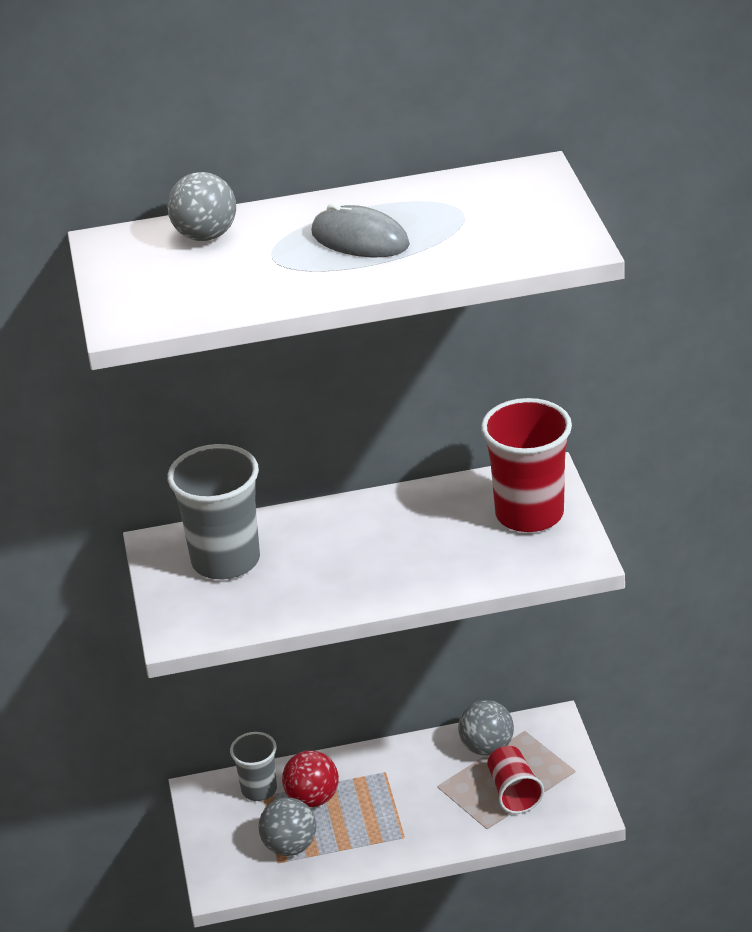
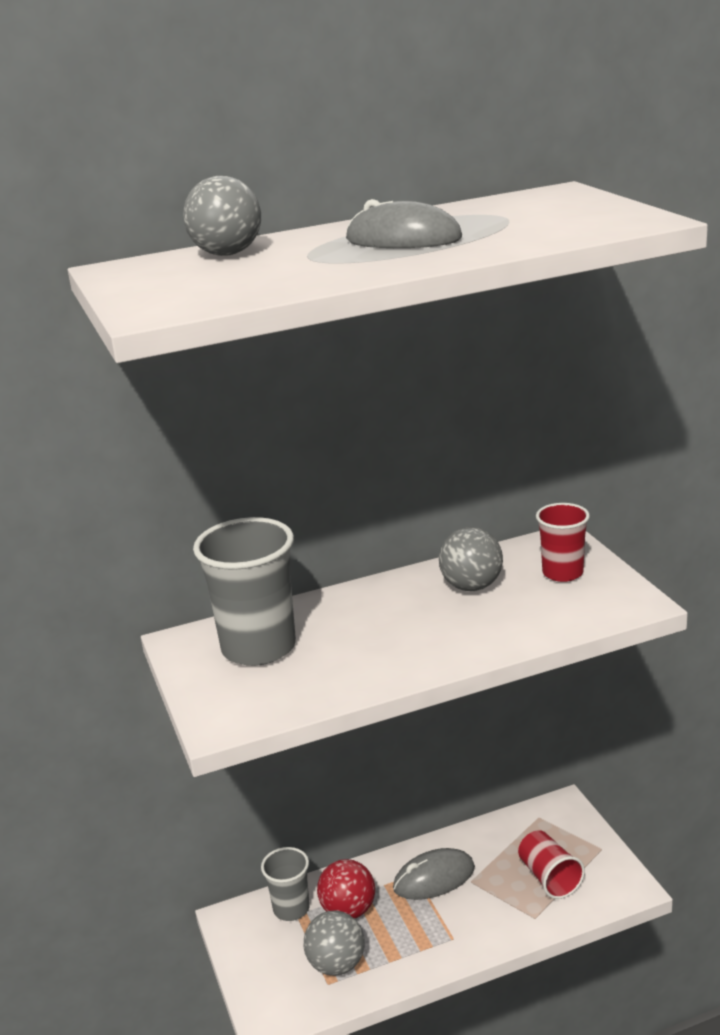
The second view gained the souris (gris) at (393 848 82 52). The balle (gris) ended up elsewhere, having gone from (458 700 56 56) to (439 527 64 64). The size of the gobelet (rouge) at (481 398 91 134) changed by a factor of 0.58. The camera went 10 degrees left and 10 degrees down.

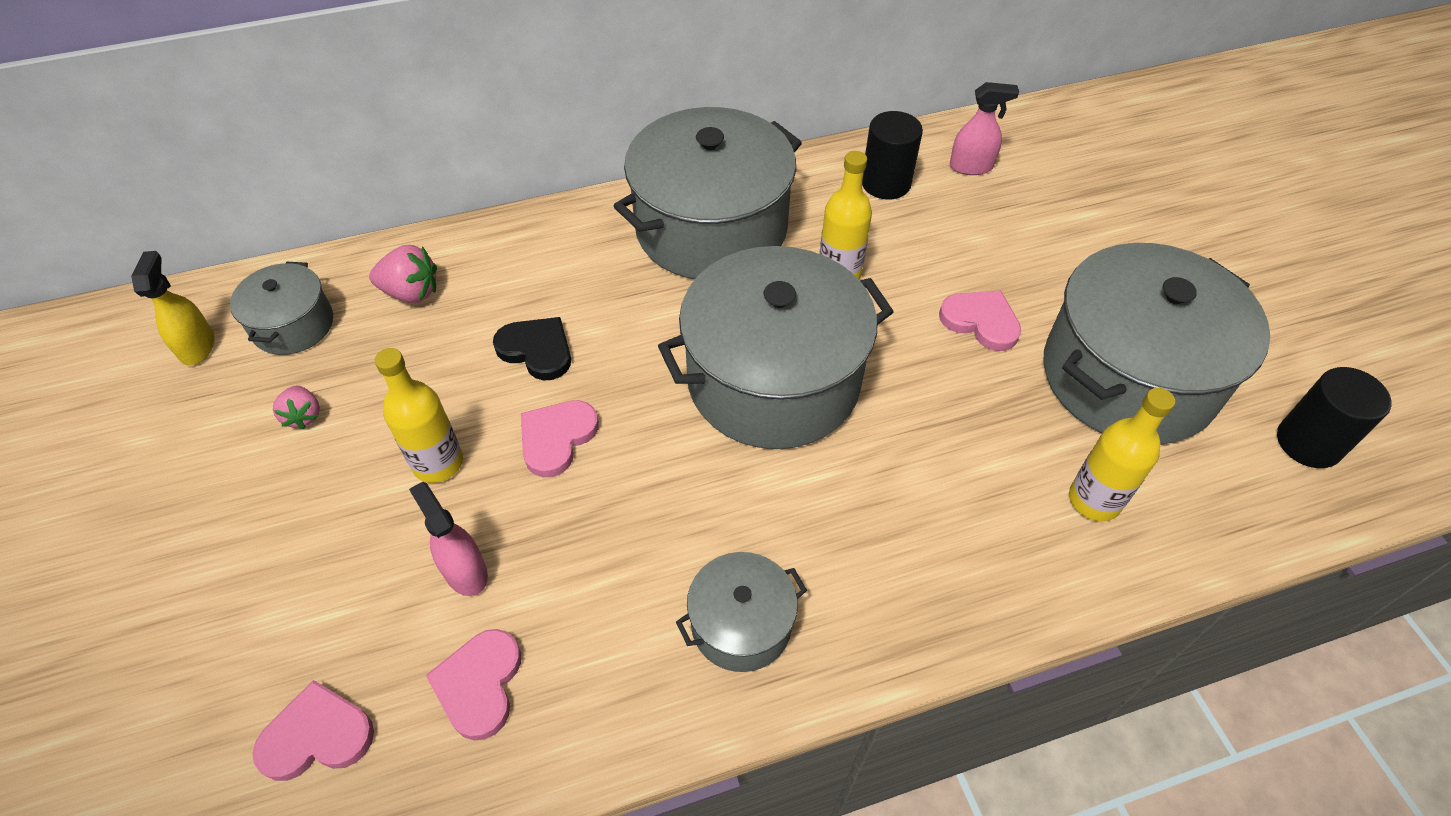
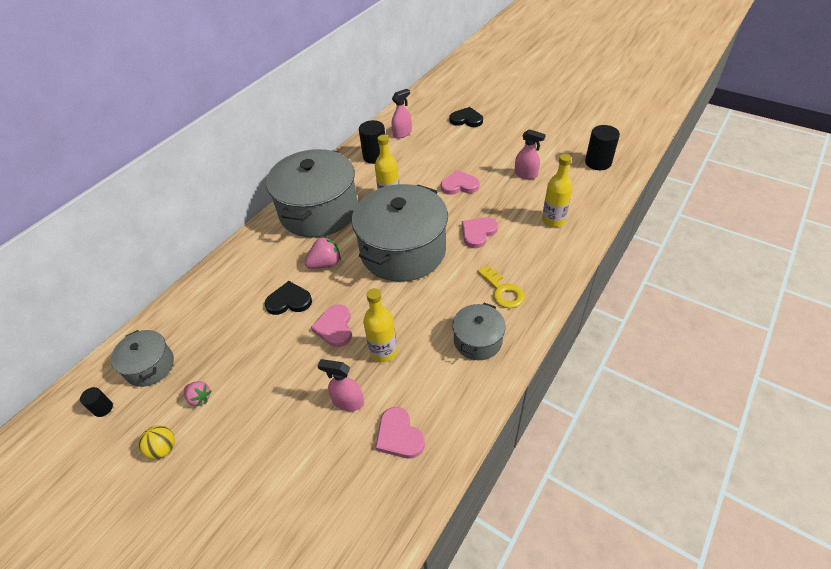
The second view gained the balle (jaune) at (139 425 36 35). The second view gained the cœur (noir) at (449 107 34 20). The second view gained the clé (jaune) at (478 265 47 44). The cœur (rose) ended up elsewhere, having gone from (252 680 122 101) to (462 217 36 31). The fraise (rose) ended up elsewhere, having gone from (369 245 68 58) to (305 236 36 33). The bouteille (jaune) ended up elsewhere, having gone from (375 348 88 135) to (363 288 34 74). Where the vaporisateur (jaune) stood at (131 251 84 115), the cylindre (noir) came to stand at (80 387 33 30). Where the marmite (gris) stood at (1043 243 227 202), the vaporisateur (rose) came to stand at (515 129 31 50). The camera went 35 degrees left and 5 degrees down.

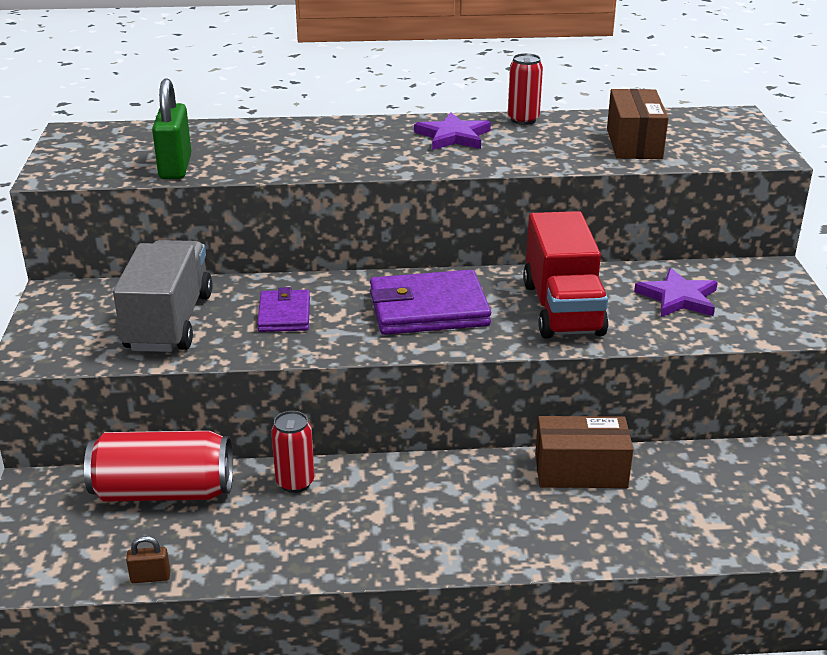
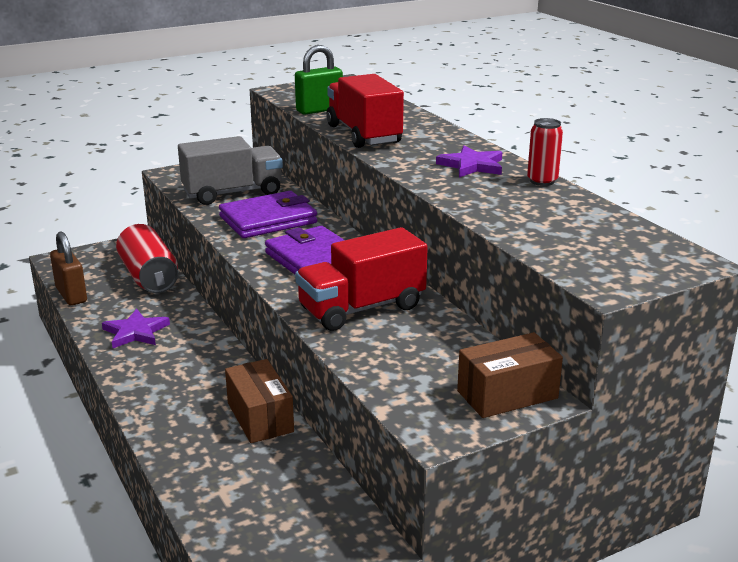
The second view lost the canette (rouge) at (271 411 44 82). The second view gained the camion (rouge) at (327 74 77 74). The boîte (marron) ended up elsewhere, having gone from (607 89 61 70) to (457 332 106 86). The étoile (violet) ended up elsewhere, having gone from (634 268 84 49) to (102 309 68 39). The size of the cadenas (marron) at (126 536 44 47) changed by a factor of 2.04. The size of the portefeuille (violet) at (257 287 53 45) changed by a factor of 1.73. The camera went 65 degrees right and 5 degrees down.

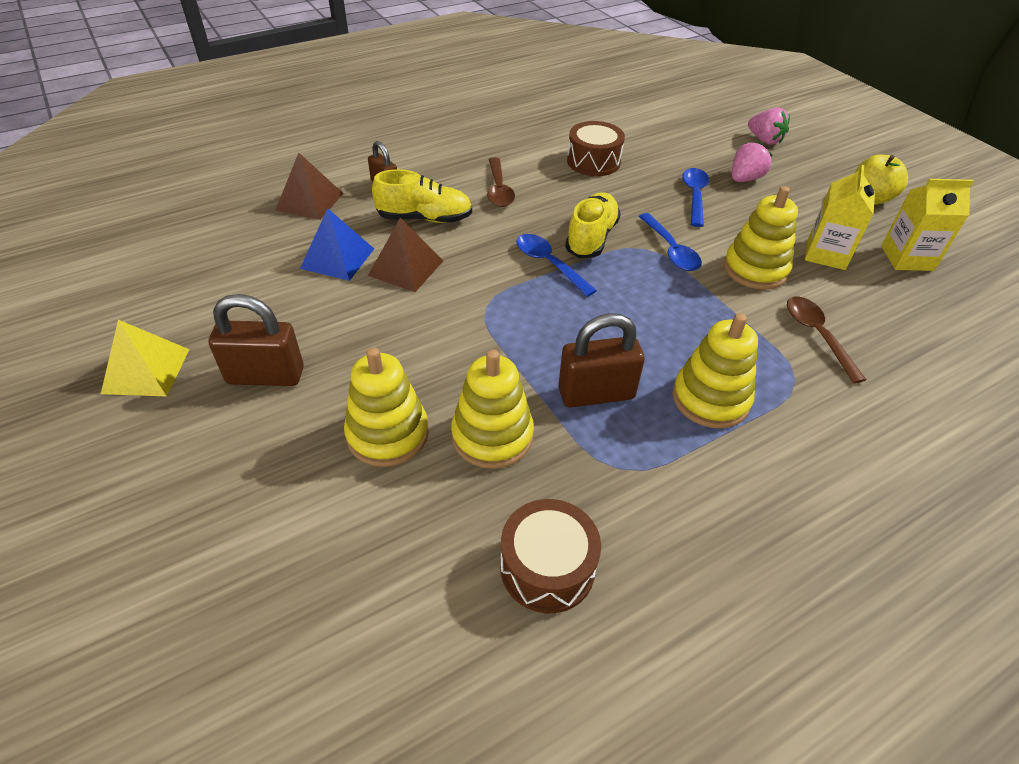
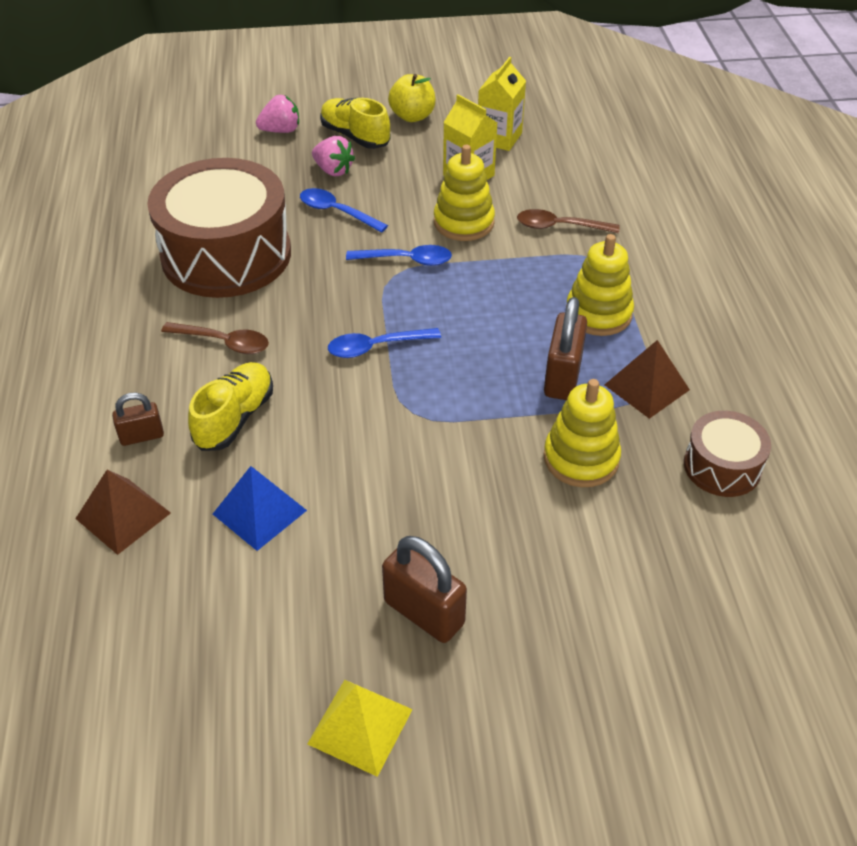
The second view lost the jouet à empiler (jaune) at (344 347 85 120). The pyramide (marron) ended up elsewhere, having gone from (368 218 75 74) to (605 340 85 79). The chaussure (jaune) ended up elsewhere, having gone from (565 192 56 66) to (320 98 71 51). The cadenas (marron) at (209 294 95 92) ended up facing another way, 75 degrees counterclockwise from before. The fraise (rose) at (732 142 40 40) ended up facing another way, 150 degrees clockwise from before. The size of the tambour (marron) at (567 121 58 55) changed by a factor of 2.04. The camera went 65 degrees left and 0 degrees up.

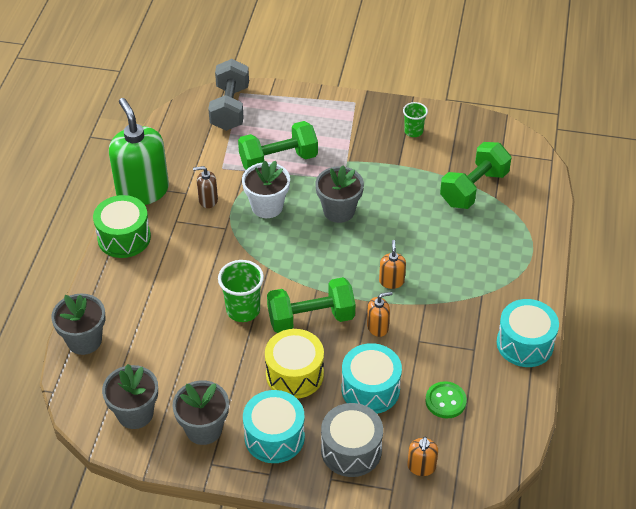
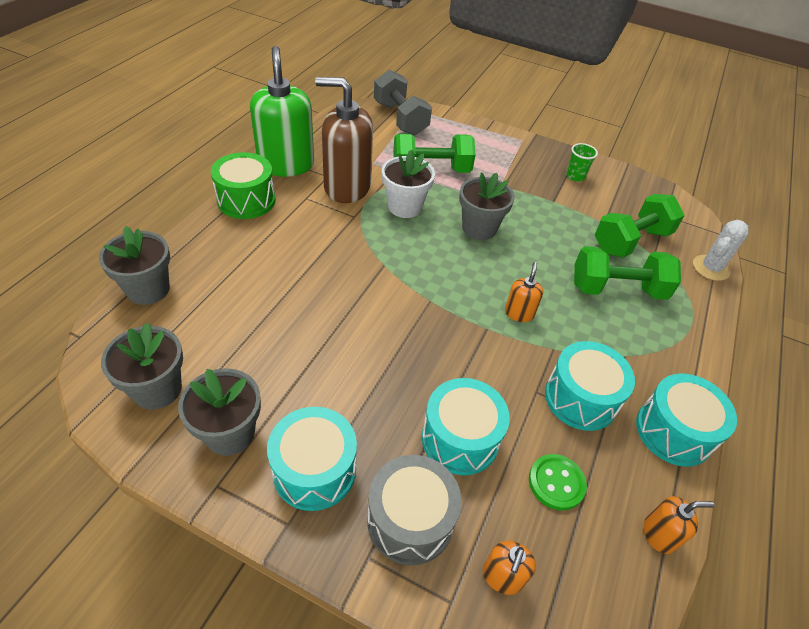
The second view lost the gobelet (vert) at (218 260 46 62). The second view lost the tambour (jaune) at (265 329 59 70). The second view gained the tambour (turquoise) at (545 341 90 90). The second view gained the cactus (blanc) at (693 220 56 61). The haltère (vert) ended up elsewhere, having gone from (267 277 88 56) to (574 246 107 54). The distributeur de savon (orange) ended up elsewhere, having gone from (367 292 26 45) to (644 496 71 58). The haltère (gris) at (208 59 41 72) ended up facing another way, 45 degrees counterclockwise from before. The size of the distributeur de savon (marron) at (193 166 25 42) changed by a factor of 2.24. The camera went 10 degrees right and 0 degrees up.

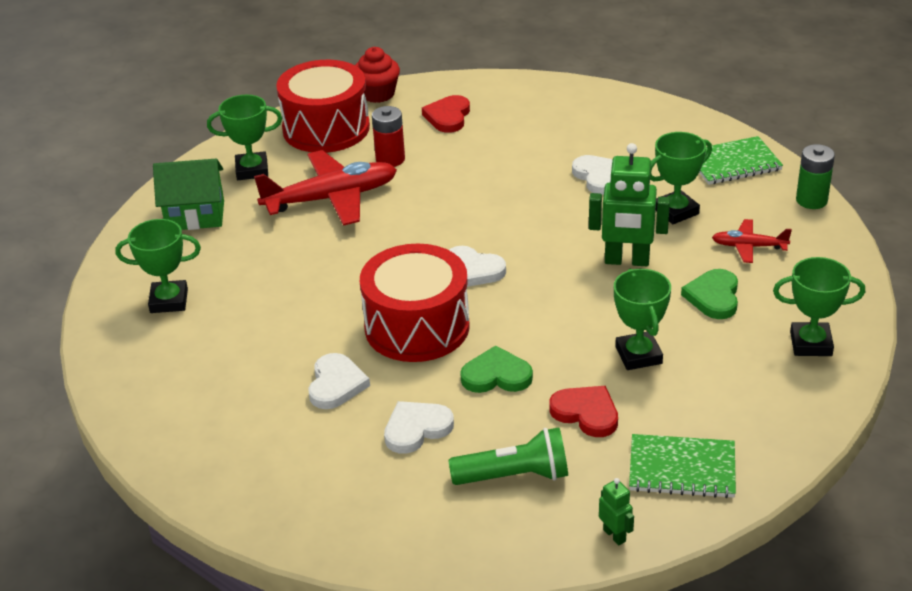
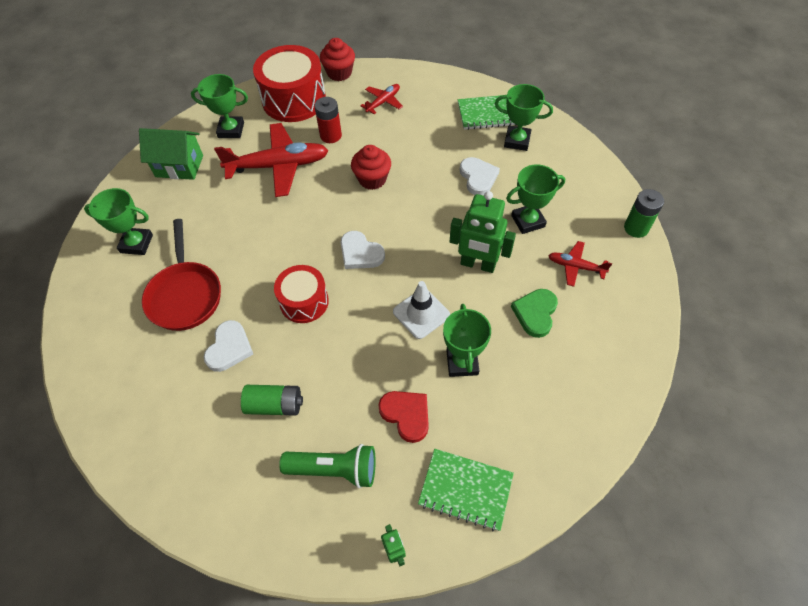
The second view lost the cœur (vert) at (460 345 73 48). The second view gained the poêle (rouge) at (142 219 79 112). The second view gained the muffin (rouge) at (351 145 40 45). The second view gained the cône de chantier (blanc) at (393 281 57 58). The carnet (vert) ended up elsewhere, having gone from (699 136 84 49) to (458 95 58 35). The trophée (vert) ended up elsewhere, having gone from (773 257 92 99) to (495 84 58 67). Where the cœur (blanc) stood at (384 401 70 53), the pile (vert) came to stand at (241 385 62 31). Where the cœur (rouge) stood at (422 95 48 38), the avion (rouge) came to stand at (361 84 42 30). The size of the tambour (rouge) at (360 244 110 118) changed by a factor of 0.61. The camera went 10 degrees right and 20 degrees up.

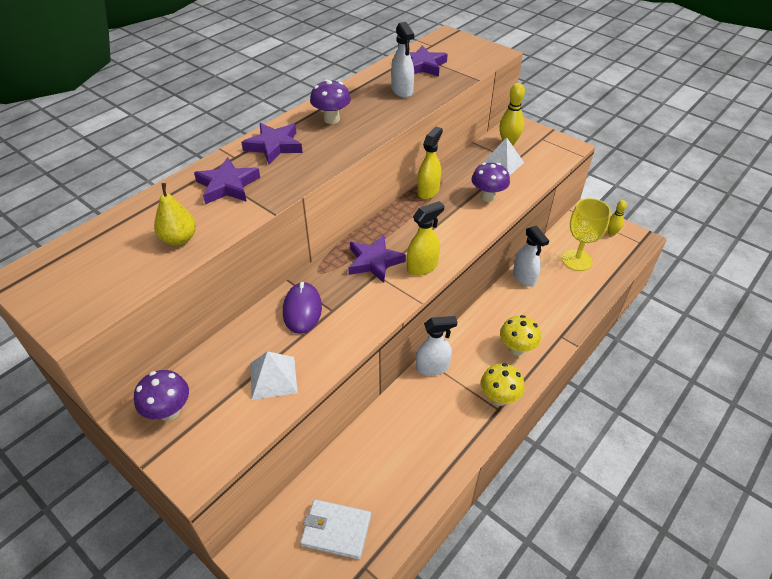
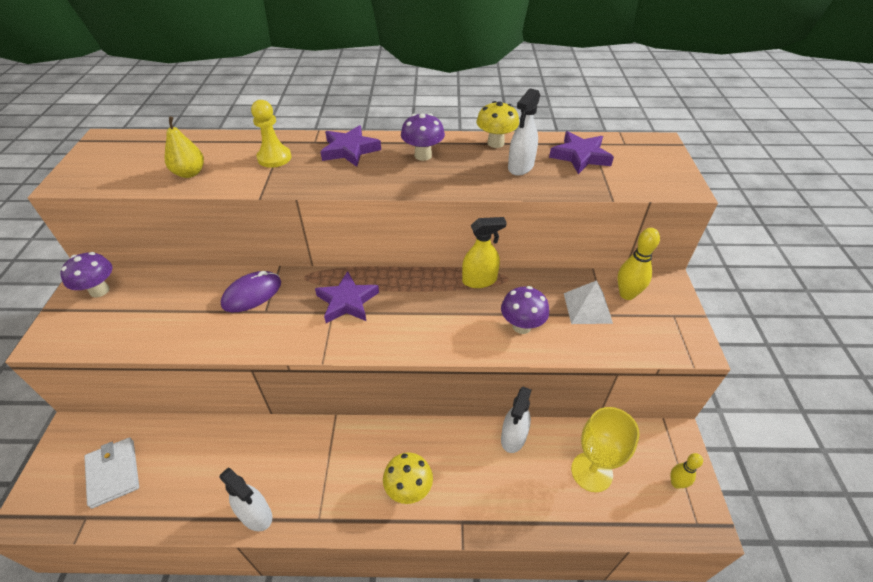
The second view lost the pyramide (blanc) at (250 351 48 49). The second view lost the vaporisateur (jaune) at (407 201 38 75). The vaporisateur (blanc) ended up elsewhere, having gone from (416 316 41 60) to (220 467 53 64). The champignon (jaune) ended up elsewhere, having gone from (481 363 44 43) to (477 101 42 47). Where the étoile (violet) stood at (194 157 66 48), the pion (jaune) came to stand at (251 100 40 68). The camera went 50 degrees right and 0 degrees up.

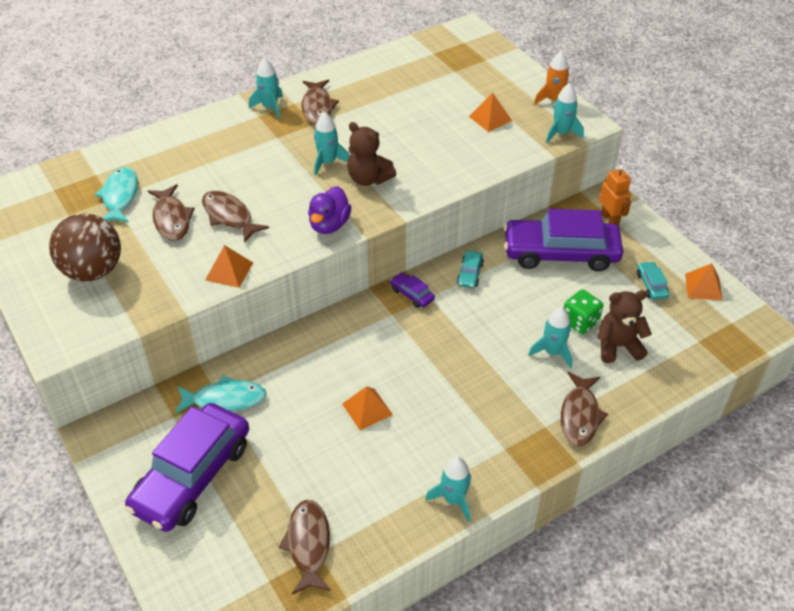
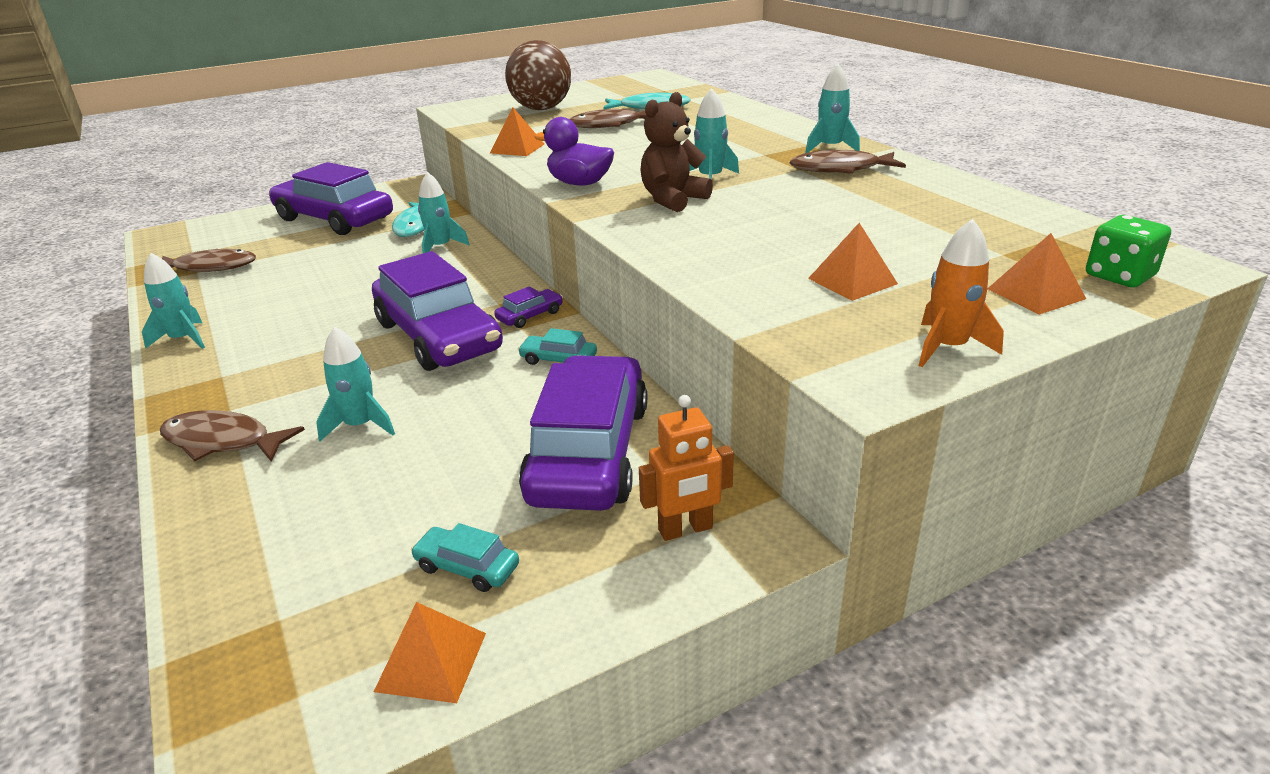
The second view lost the poisson (marron) at (202 191 67 52). The second view lost the ours en peluche (marron) at (597 290 55 73). The second view gained the voiture (violet) at (372 251 131 120). The pyramide (orange) ended up elsewhere, having gone from (342 386 51 44) to (987 233 99 82). The fusée (turquoise) ended up elsewhere, having gone from (546 83 38 60) to (418 172 52 81). The dé (vert) ended up elsewhere, having gone from (564 289 39 45) to (1086 215 85 72). The voiture (turquoise) at (637 261 32 39) ended up facing another way, 150 degrees counterclockwise from before. The camera went 95 degrees right and 15 degrees down.

